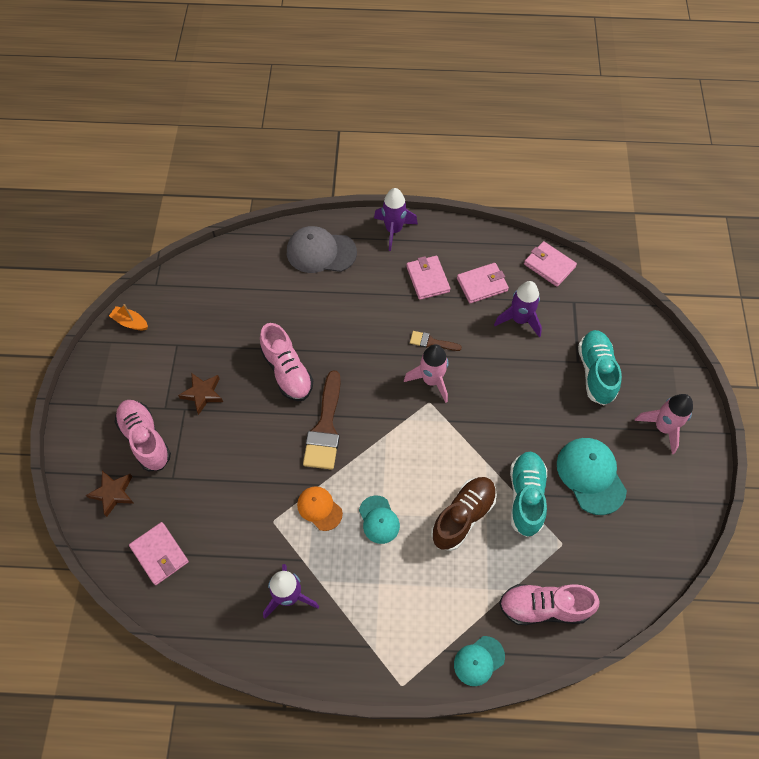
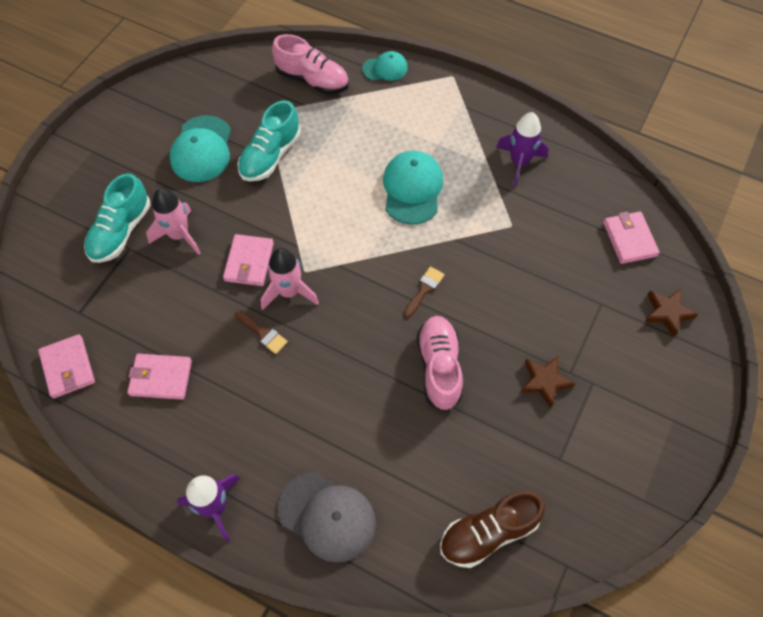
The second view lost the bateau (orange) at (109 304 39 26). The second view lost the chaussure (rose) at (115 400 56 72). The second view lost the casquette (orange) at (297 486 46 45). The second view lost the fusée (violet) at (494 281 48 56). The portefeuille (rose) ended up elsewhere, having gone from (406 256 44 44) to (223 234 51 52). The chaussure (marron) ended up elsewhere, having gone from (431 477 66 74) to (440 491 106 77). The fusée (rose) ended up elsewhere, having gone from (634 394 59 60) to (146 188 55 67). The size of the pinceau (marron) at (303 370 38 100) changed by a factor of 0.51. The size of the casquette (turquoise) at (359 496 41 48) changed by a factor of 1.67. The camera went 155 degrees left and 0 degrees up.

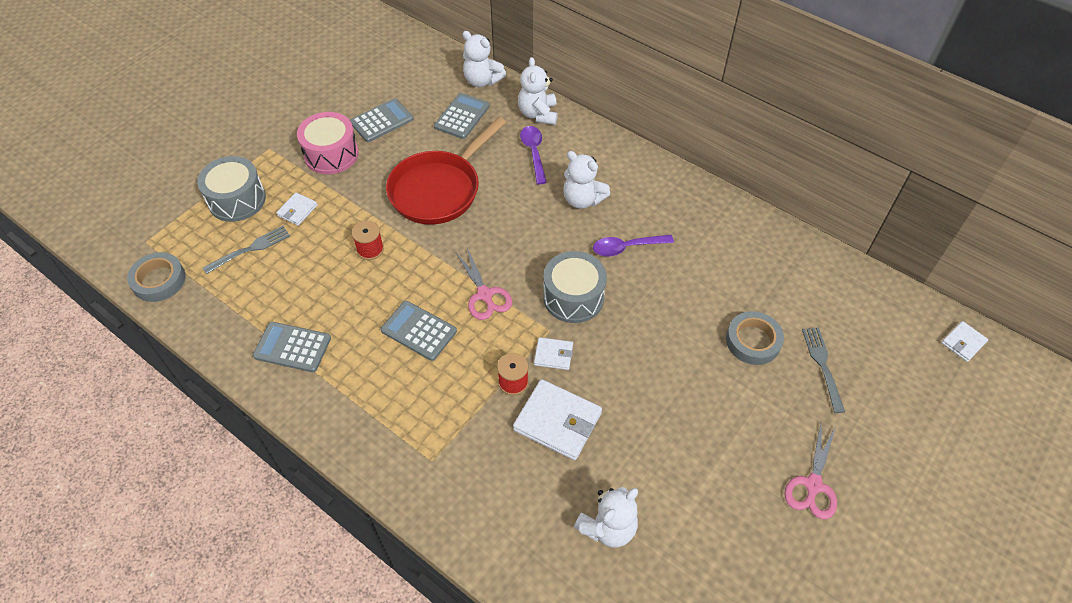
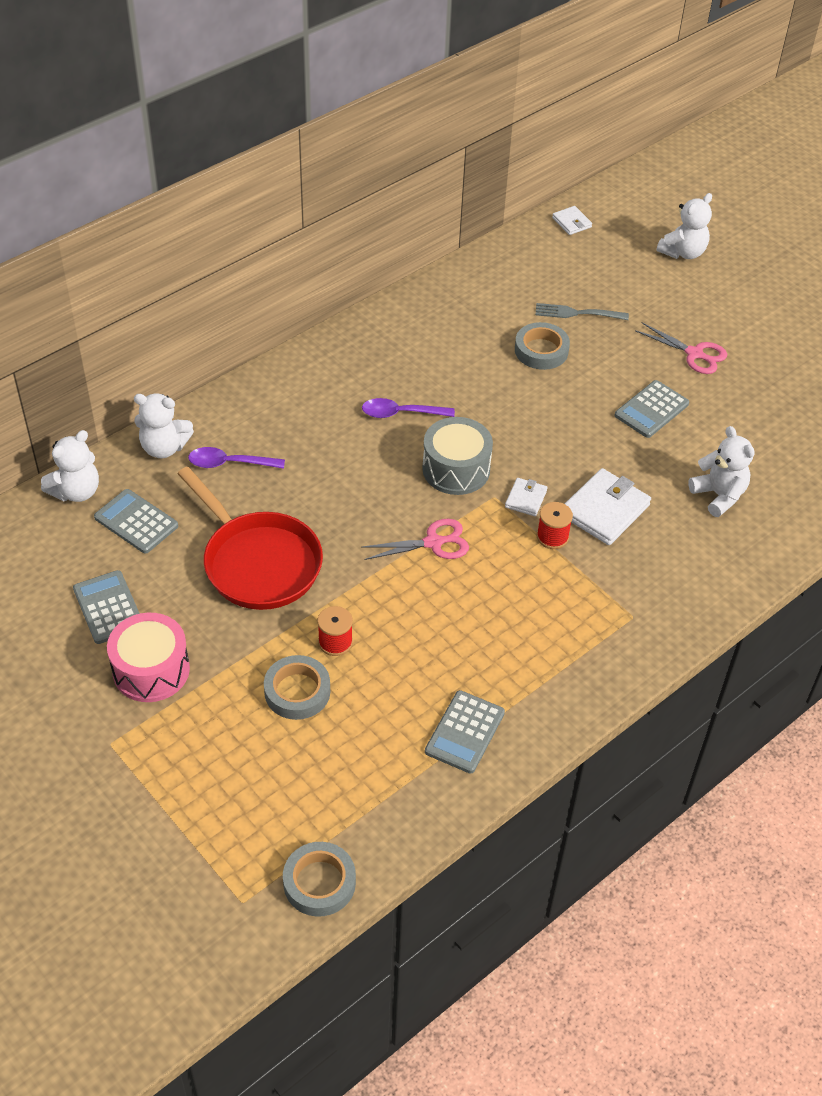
The second view lost the tambour (gris) at (197 156 69 66). The second view lost the fourchette (gris) at (203 226 87 48). The second view lost the portefeuille (blanc) at (276 193 41 33). The second view gained the ruban adhésif (gris) at (264 655 66 65). The calculatrice (gris) ended up elsewhere, having gone from (381 301 76 60) to (615 380 74 58). The ours en peluche (blanc) ended up elsewhere, having gone from (563 151 47 58) to (656 193 56 66). The cuillère (violet) at (593 235 81 22) ended up facing another way, 90 degrees clockwise from before. The camera went 80 degrees left and 5 degrees down.

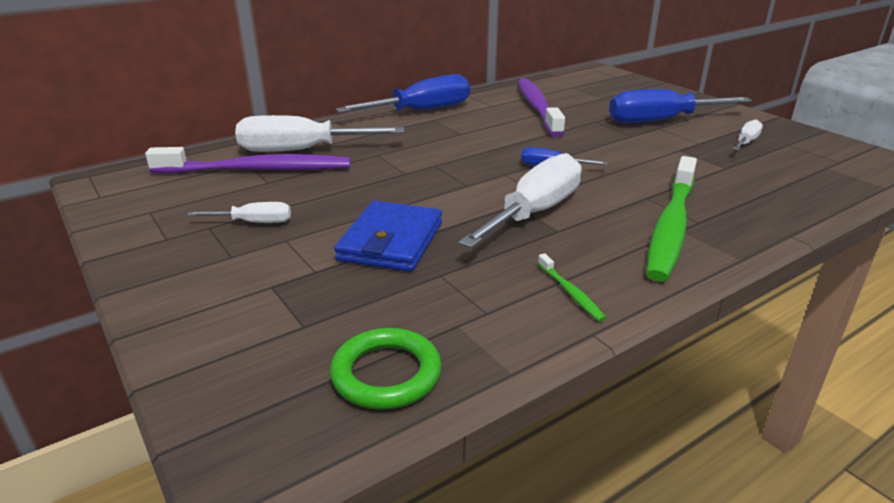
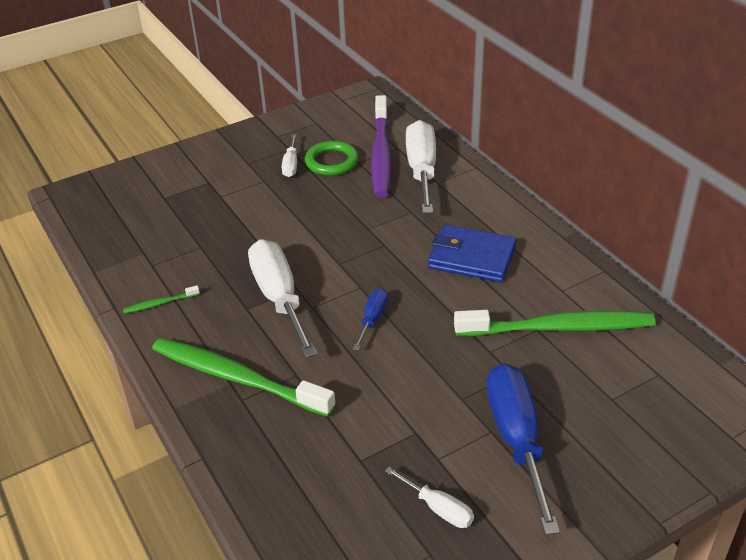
The second view lost the tournevis (bleu) at (335 74 135 39). The anneau (vert) ended up elsewhere, having gone from (330 328 112 82) to (305 141 54 35). The portefeuille (bleu) ended up elsewhere, having gone from (334 201 108 71) to (428 225 88 57). What was the brosse à dents (violet) at (518 78 47 59) turned into the brosse à dents (vert) at (454 310 202 26). The tournevis (blanc) at (459 153 122 95) ended up facing another way, 150 degrees counterclockwise from before. The camera went 95 degrees right and 10 degrees up.

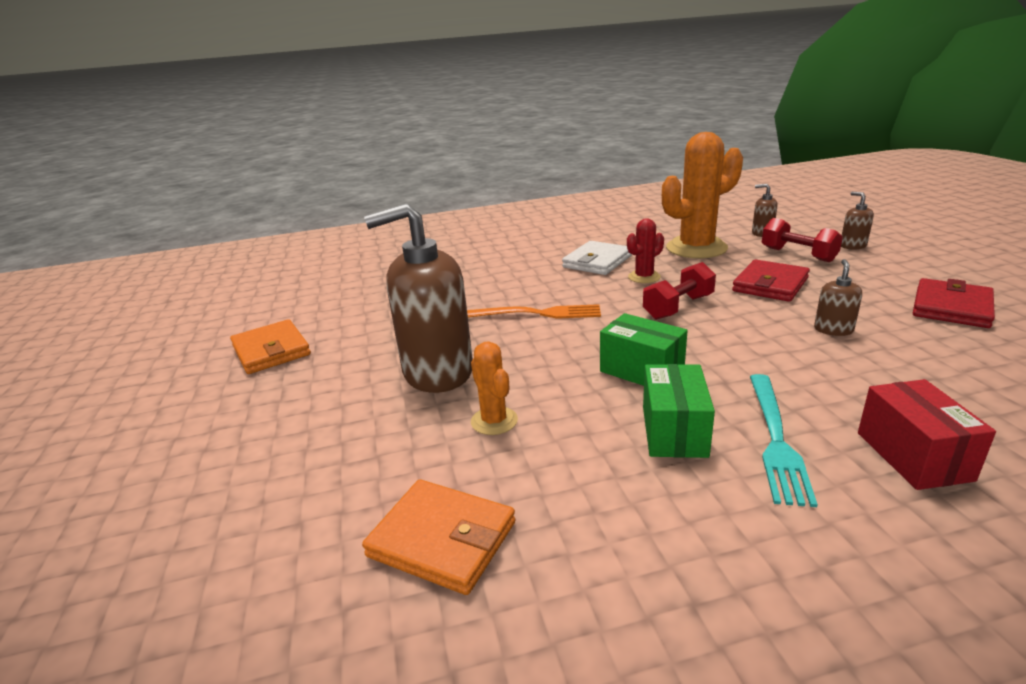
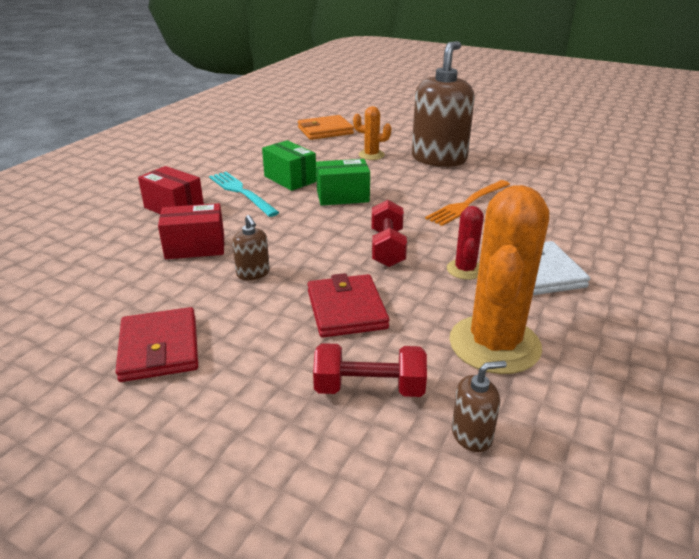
The second view lost the portefeuille (orange) at (230 319 81 55). The second view lost the distributeur de savon (marron) at (841 192 33 58). The second view gained the boîte (rouge) at (158 203 66 56). The camera went 130 degrees right and 5 degrees up.

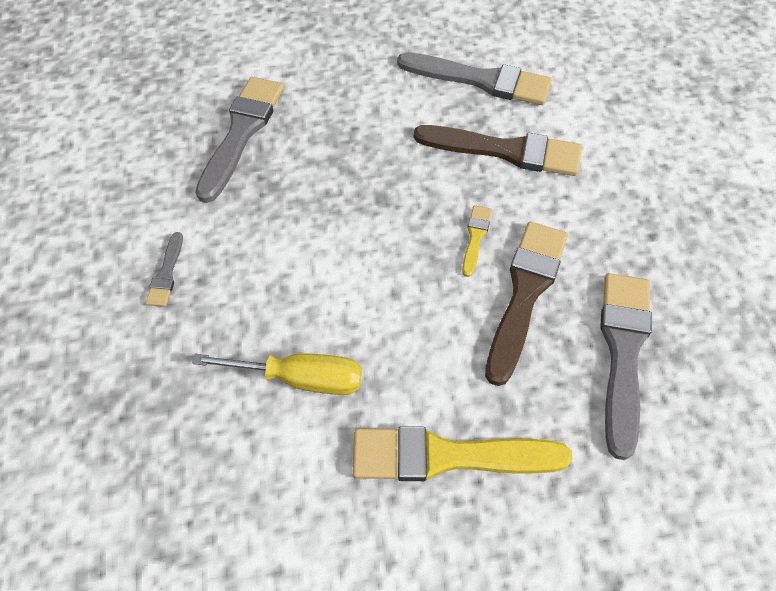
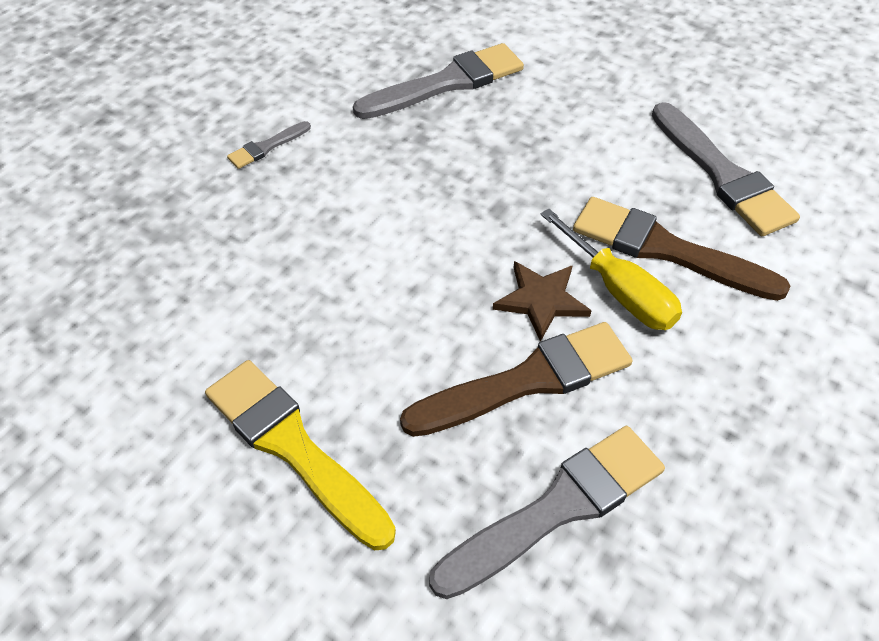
The tournevis (jaune) ended up elsewhere, having gone from (192 353 170 42) to (540 209 142 121). Where the pinceau (jaune) stood at (462 205 30 72), the étoile (marron) came to stand at (493 261 99 81). The pinceau (marron) at (414 125 168 51) ended up facing another way, 150 degrees clockwise from before. The camera went 45 degrees right and 5 degrees down.

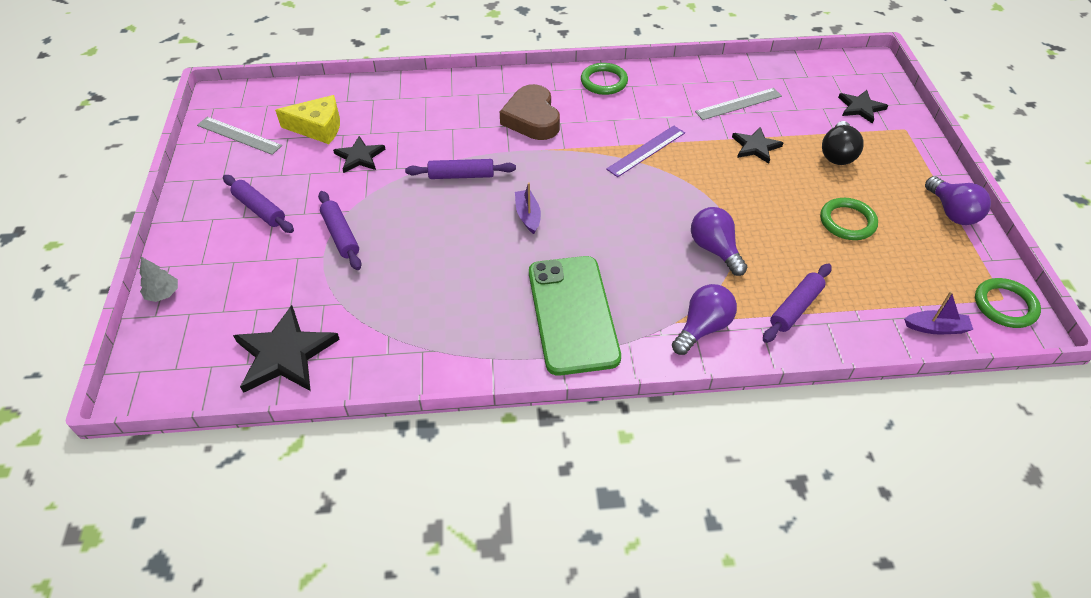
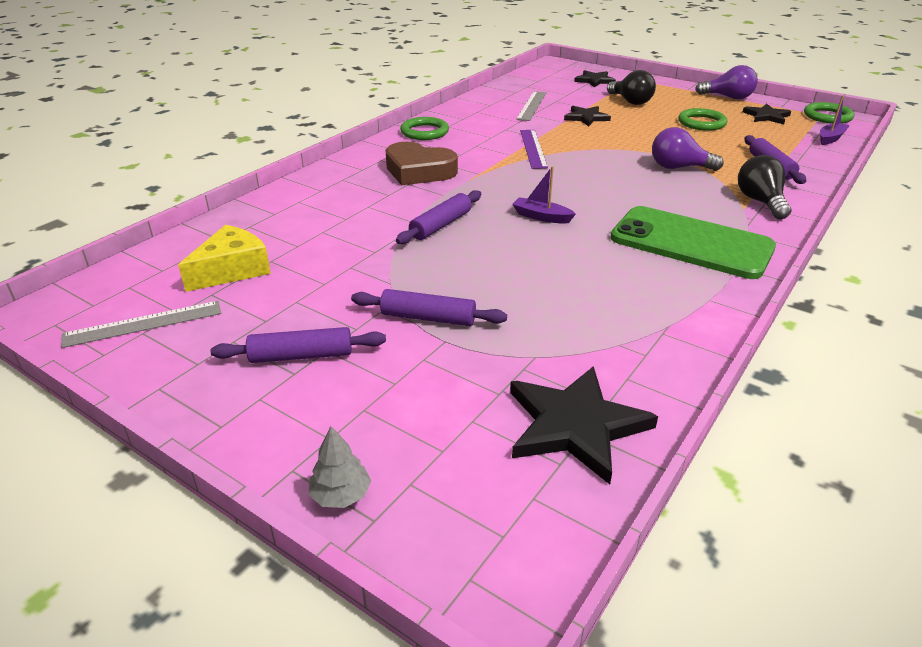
The étoile (noir) ended up elsewhere, having gone from (333 136 52 37) to (743 103 48 21). What was the ampoule (violet) at (672 284 65 71) turned into the ampoule (noir) at (738 155 53 64). The camera went 50 degrees left and 15 degrees down.

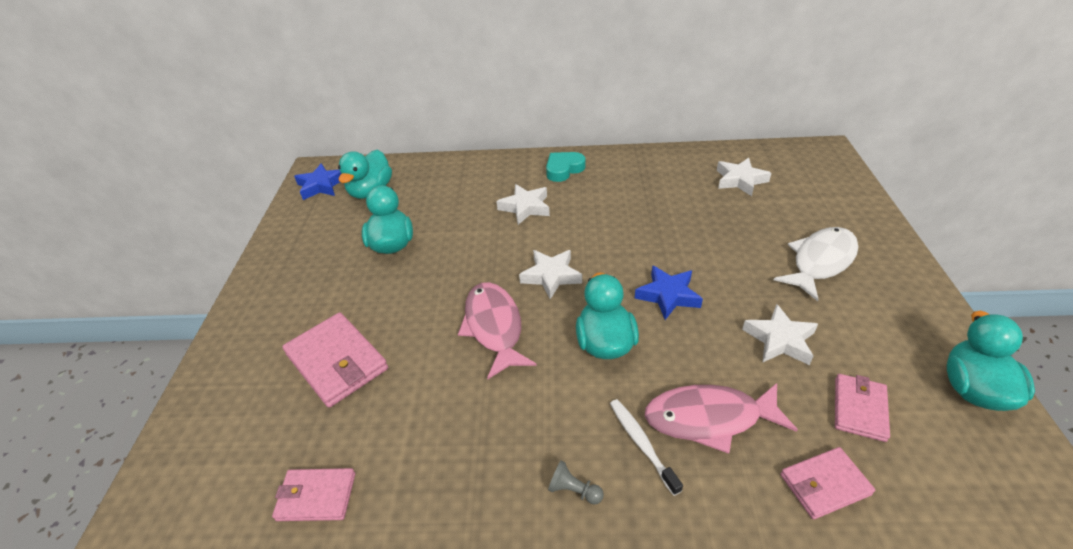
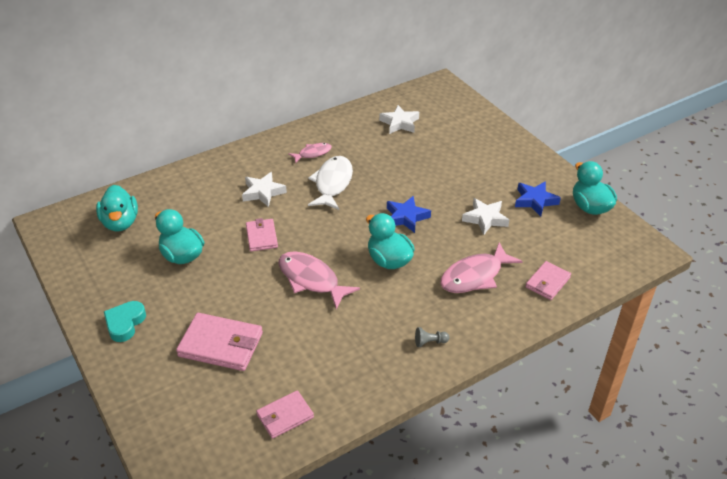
The second view lost the étoile (blanc) at (519 250 63 49). The second view lost the brosse à dents (blanc) at (610 399 73 97). The second view gained the poisson (rose) at (288 143 44 21). The étoile (bleu) ended up elsewhere, having gone from (294 163 47 37) to (515 181 46 35). The cœur (turquoise) ended up elsewhere, having gone from (546 152 40 30) to (104 301 42 41). The poisson (blanc) ended up elsewhere, having gone from (774 227 84 74) to (308 156 45 54). The portefeuille (rose) ended up elsewhere, having gone from (835 374 55 68) to (246 218 32 34). The camera went 35 degrees left and 0 degrees up.

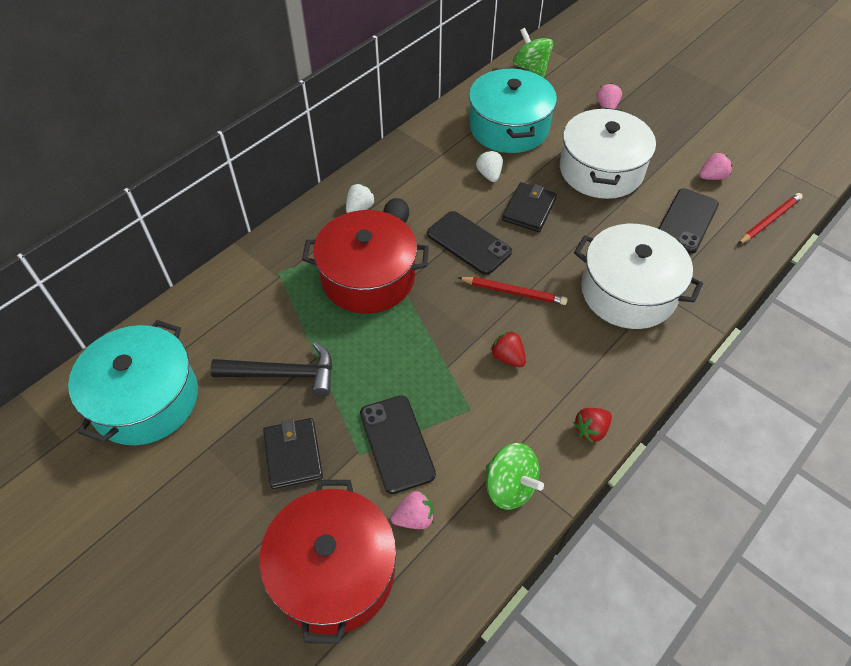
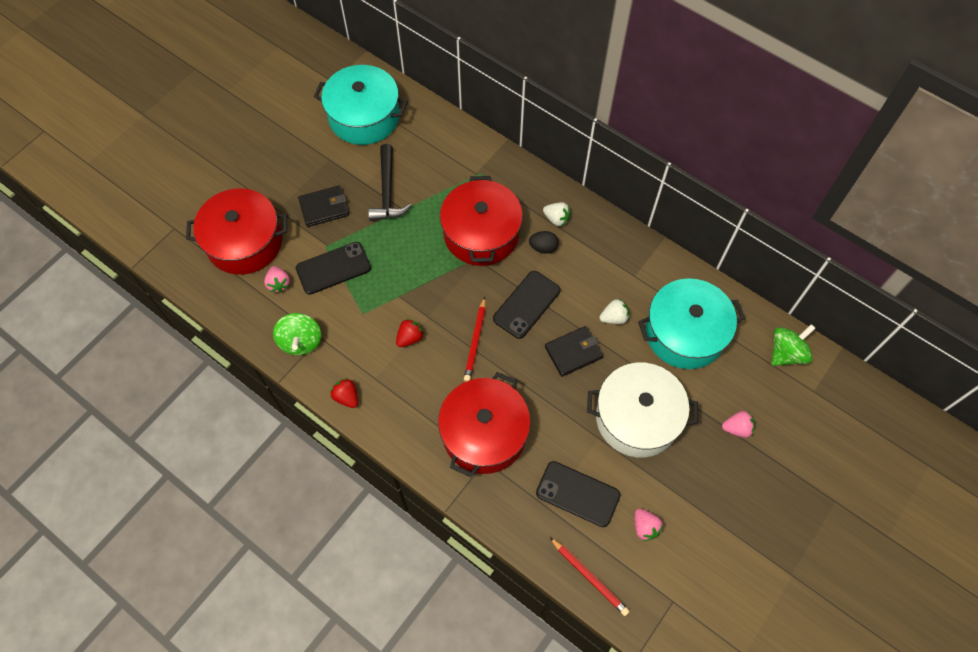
What was the marmite (blanc) at (574 224 129 105) turned into the marmite (rouge) at (438 372 93 105). The toupie (vert) at (486 443 58 67) ended up facing another way, 45 degrees counterclockwise from before. The portefeuille (noir) at (502 182 55 50) ended up facing another way, 45 degrees counterclockwise from before. The camera went 85 degrees right and 10 degrees up.

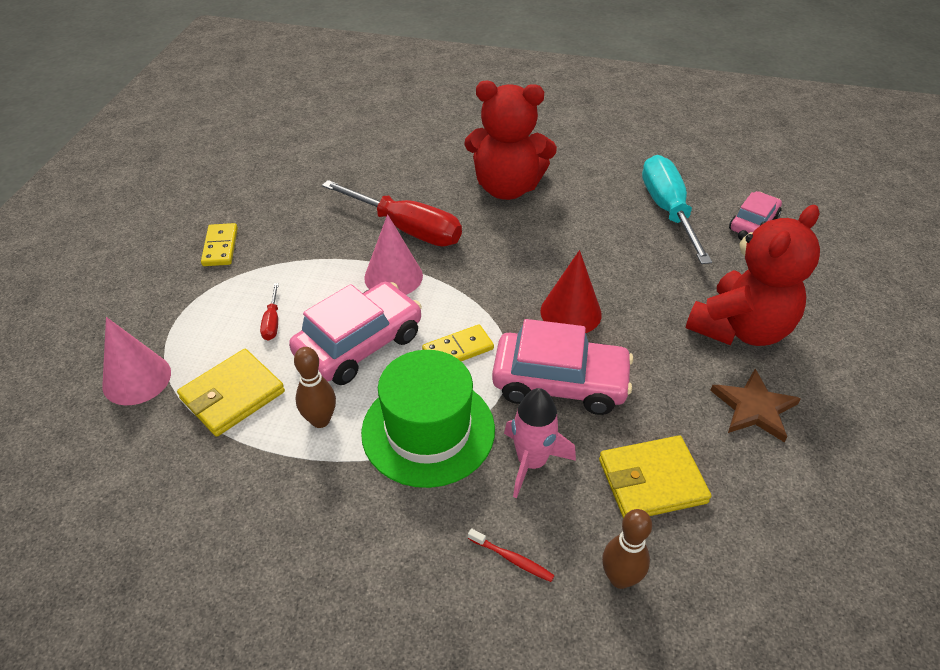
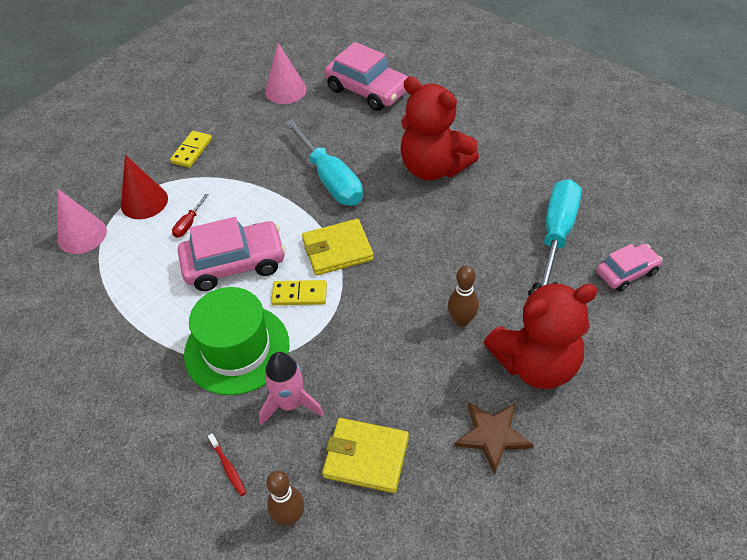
The portefeuille (jaune) ended up elsewhere, having gone from (177 349 108 88) to (302 219 72 57). The quille (marron) ended up elsewhere, having gone from (294 347 42 81) to (448 266 31 61). The cône (rose) ended up elsewhere, having gone from (364 214 59 81) to (265 43 42 61). The voiture (rose) ended up elsewhere, having gone from (492 319 141 96) to (324 42 84 69). The cône (rouge) ended up elsewhere, having gone from (540 250 62 83) to (121 155 47 64). What was the tournevis (rouge) at (322 180 140 67) turned into the tournevis (turquoise) at (285 120 78 86). The camera went 30 degrees right and 5 degrees up.

